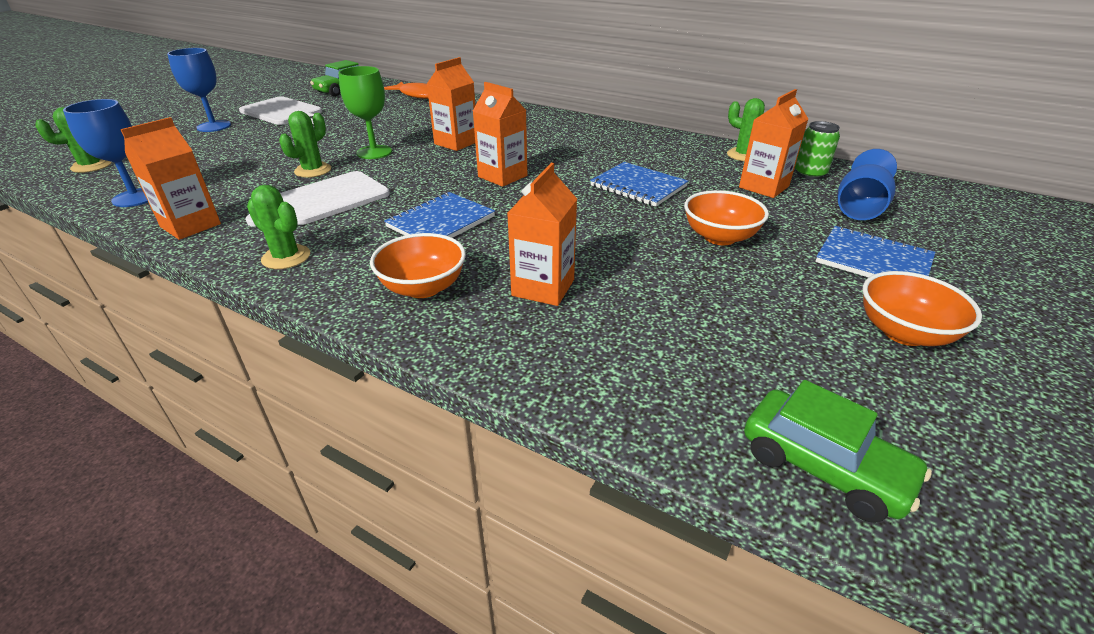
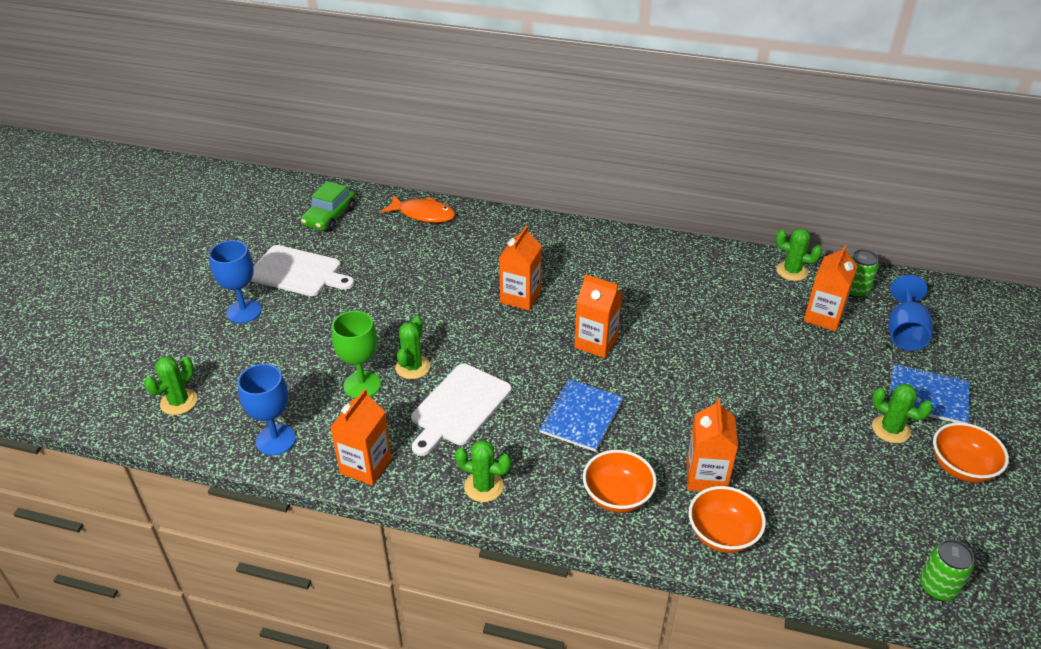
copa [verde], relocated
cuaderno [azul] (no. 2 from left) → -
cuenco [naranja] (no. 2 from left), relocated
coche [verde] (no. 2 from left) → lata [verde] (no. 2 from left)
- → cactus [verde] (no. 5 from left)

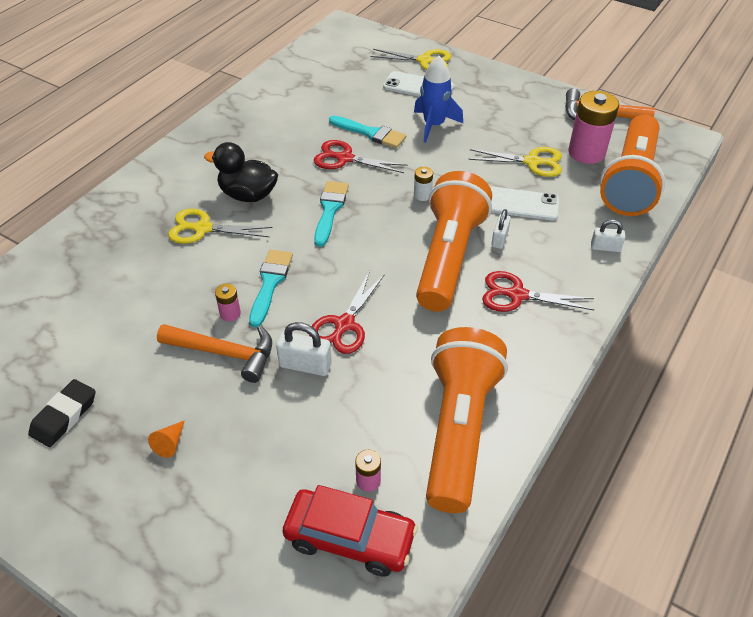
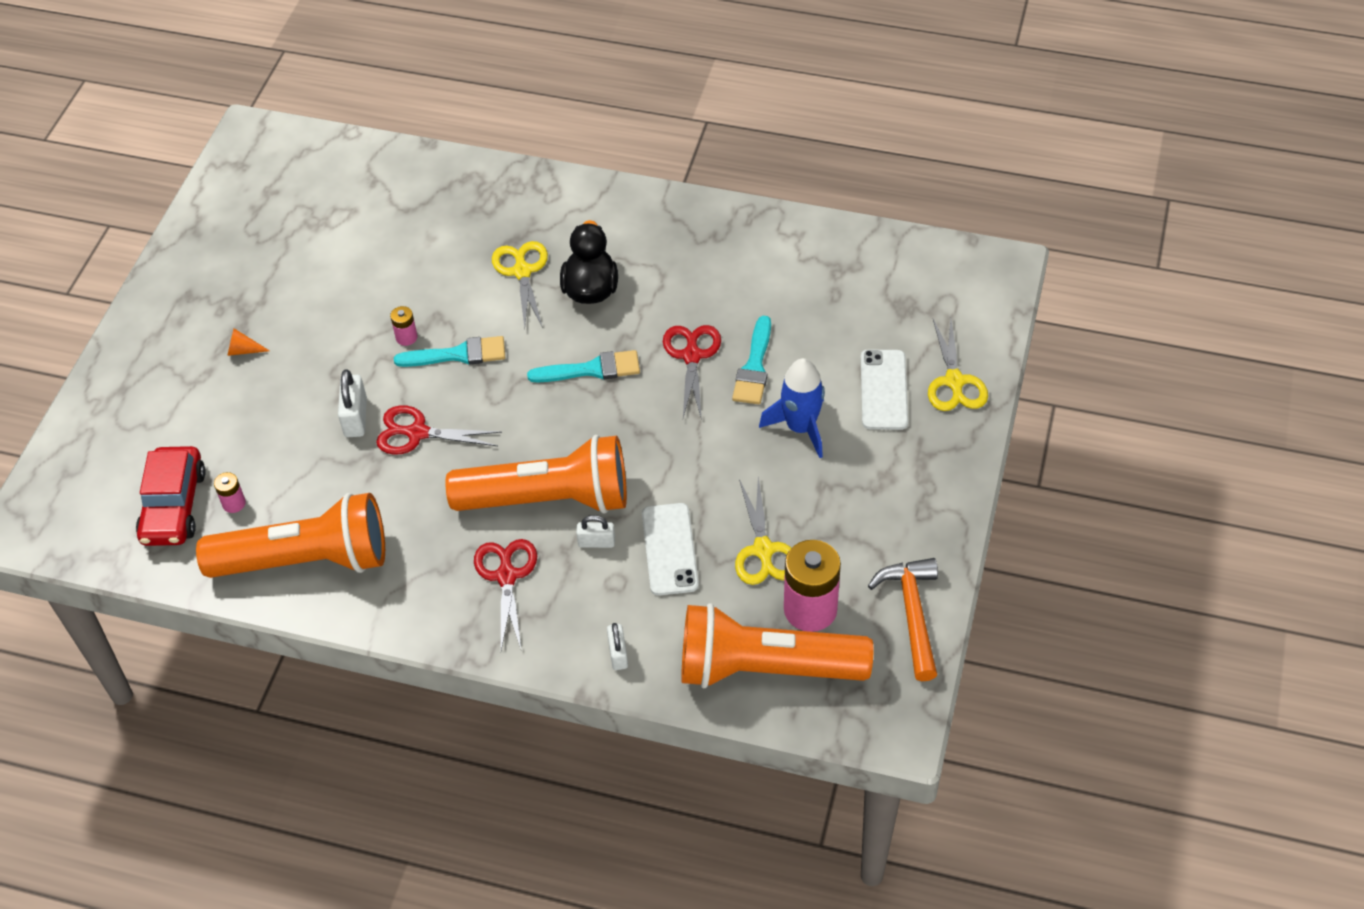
pila [blanco] → -
martillo [naranja] (no. 1 from left) → -
goma de borrar [negro] → -

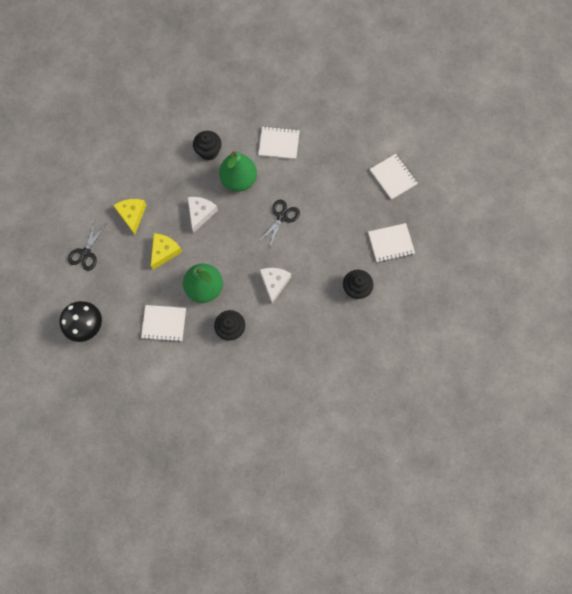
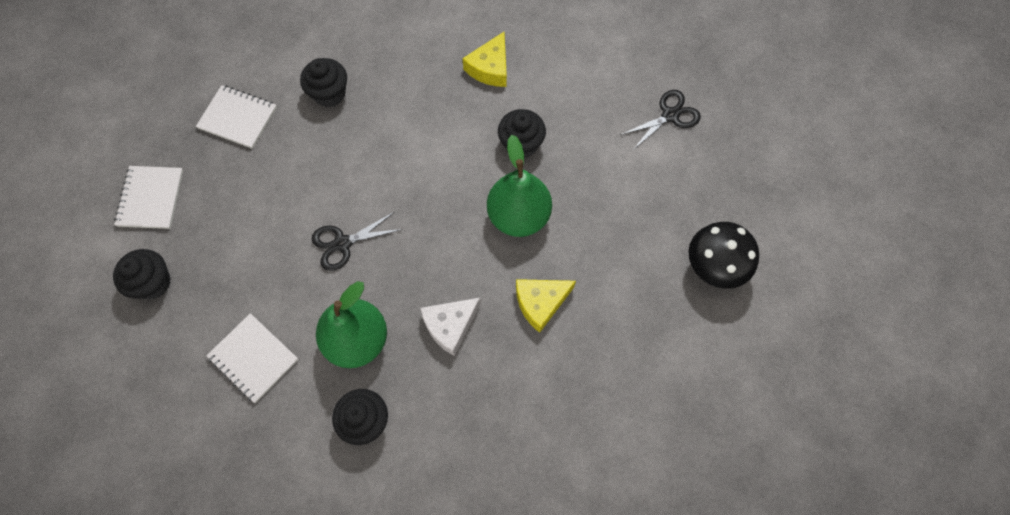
queso [amarillo] (no. 1 from left), relocated
tijeras [negro] (no. 1 from left in the first image) → tijeras [negro] (no. 2 from left), relocated
queso [blanco] (no. 2 from left) → -
cuaderno [blanco] (no. 1 from left) → -
- → magdalena [negro] (no. 1 from left)

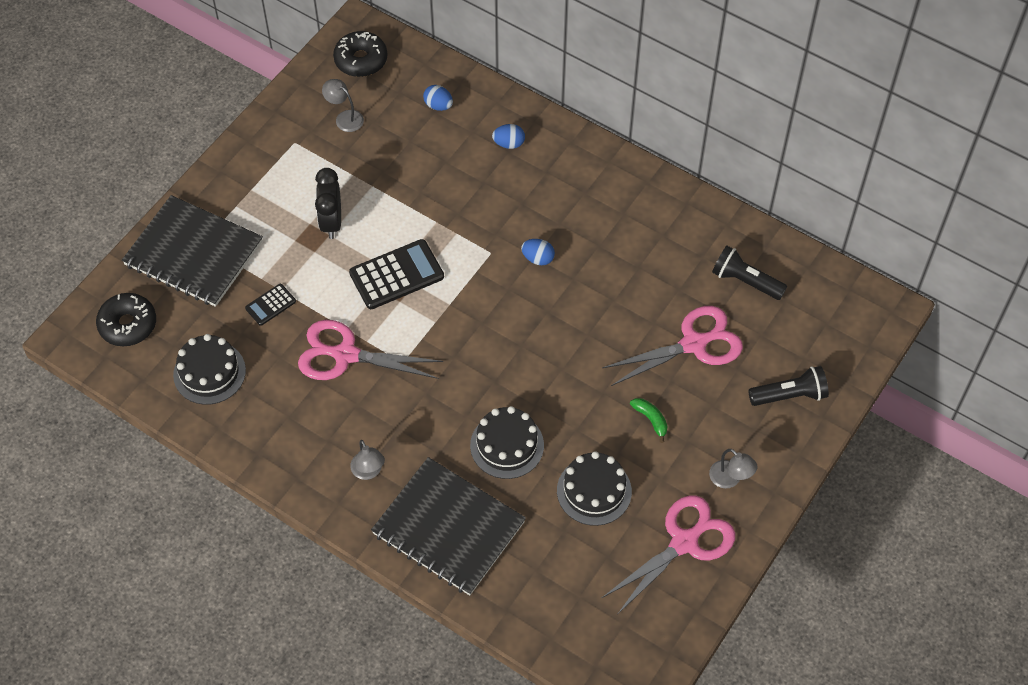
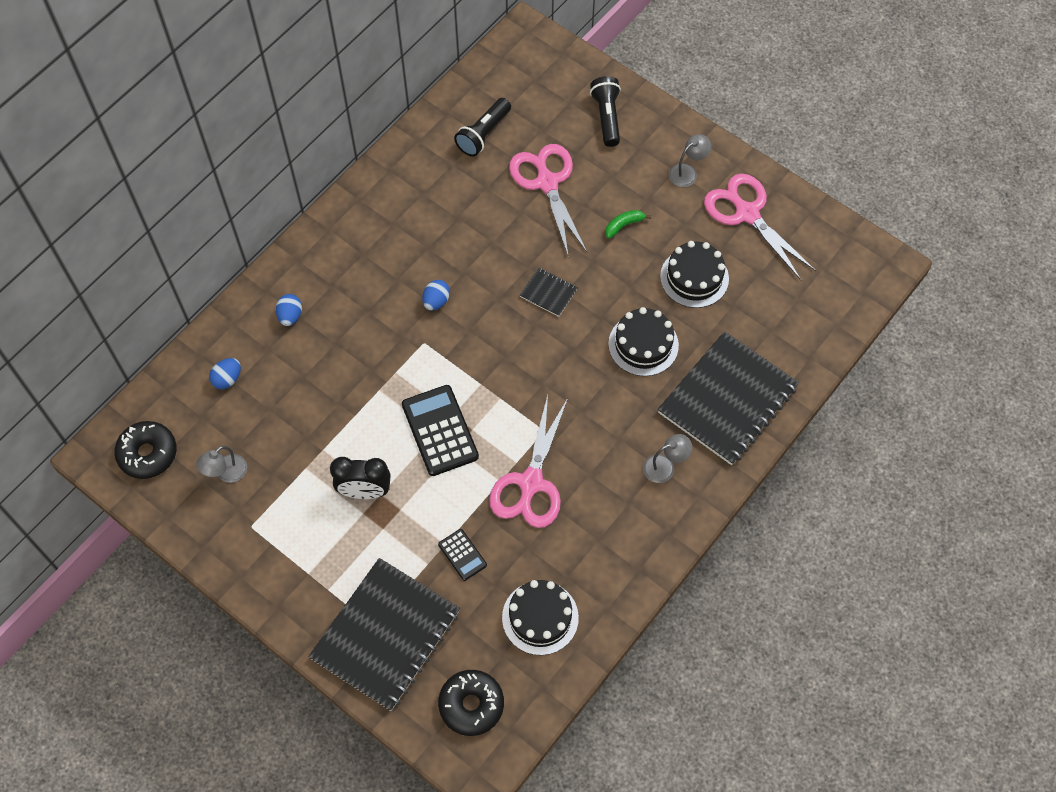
- → cuaderno [negro] (no. 2 from left)

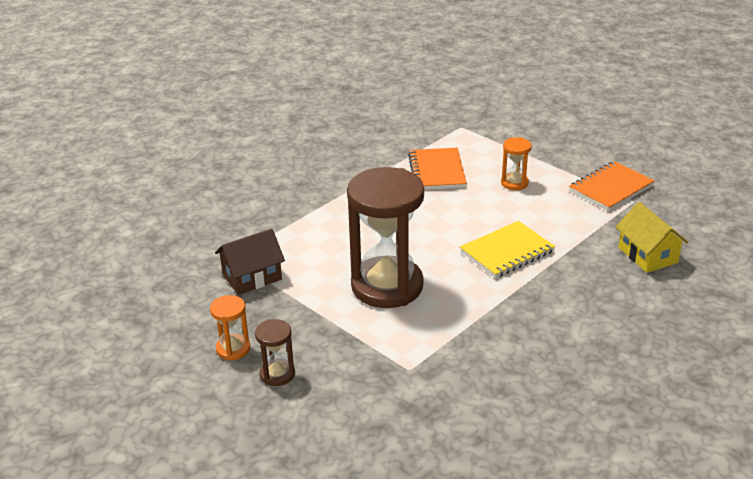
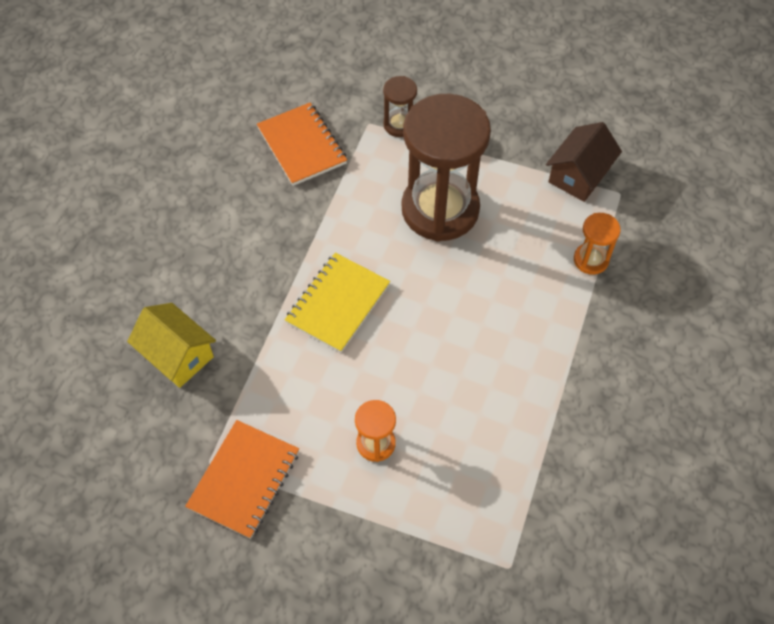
cuaderno [naranja] (no. 1 from left in the first image) → cuaderno [naranja] (no. 2 from left), relocated
reloj de arena [naranja] (no. 1 from left in the first image) → reloj de arena [naranja] (no. 2 from left), relocated
reloj de arena [marrón] (no. 1 from left), relocated

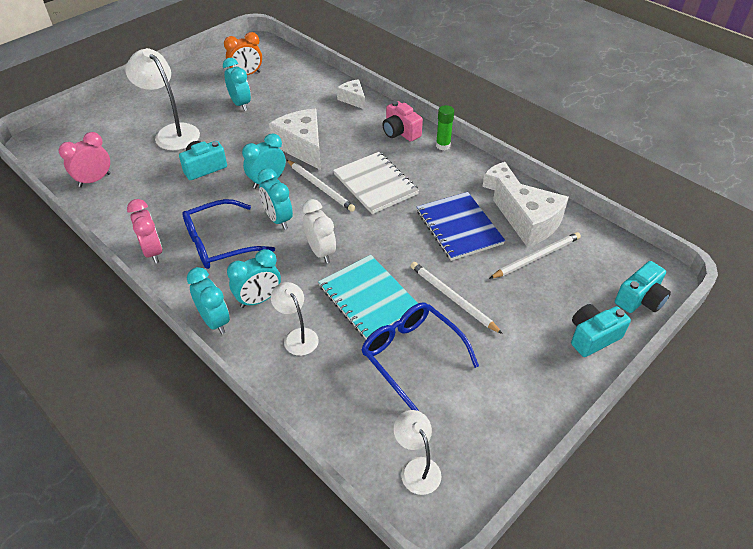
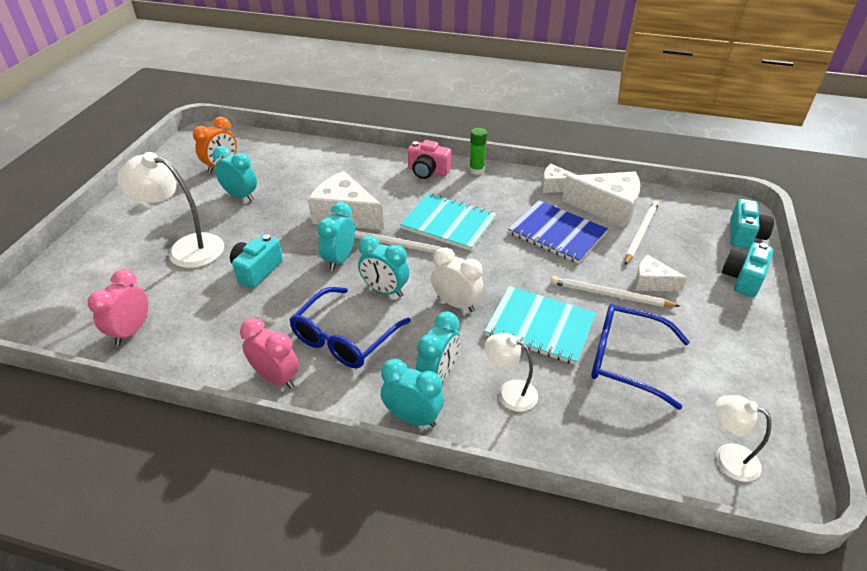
queso [blanco] (no. 2 from left in the first image) → queso [blanco] (no. 4 from left), relocated
cuaderno [blanco] → cuaderno [turquesa] (no. 1 from left)

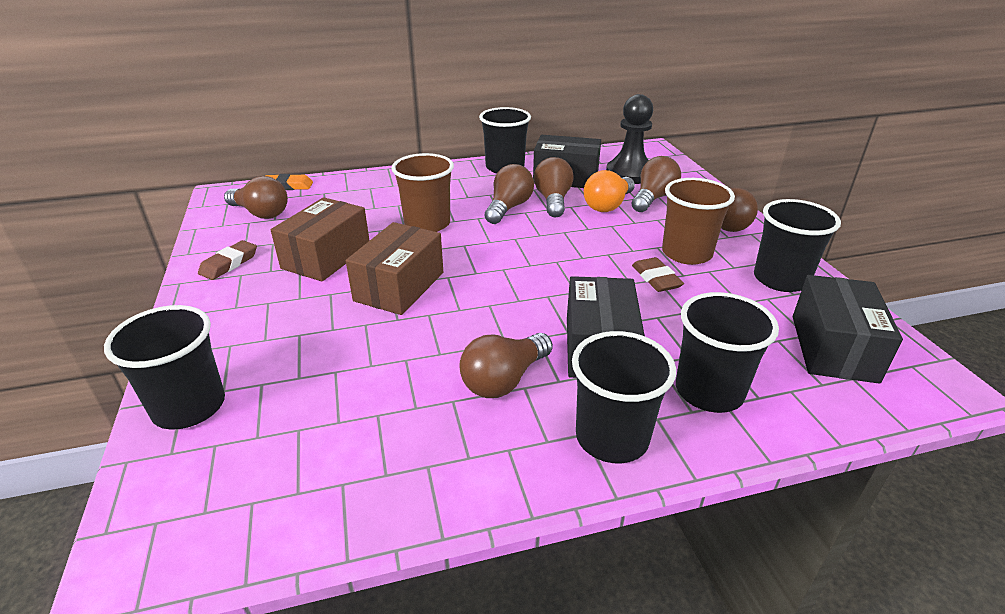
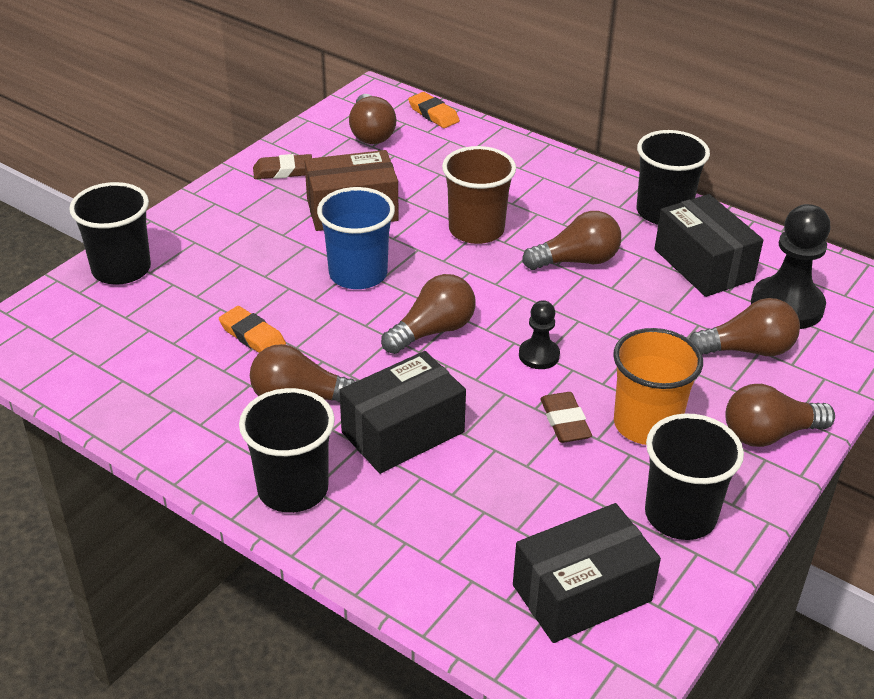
bombilla [marrón] (no. 4 from left in the first image) → bombilla [marrón] (no. 3 from left), relocated
bombilla [naranja] → -
vaso [marrón] (no. 2 from left) → vaso [naranja]
caja [marrón] (no. 2 from left) → vaso [azul]
goma de borrar [marrón] (no. 2 from left), 45 degrees counterclockwise
vaso [negro] (no. 4 from left) → -
- → peón [negro] (no. 1 from left)
- → goma de borrar [naranja] (no. 1 from left)

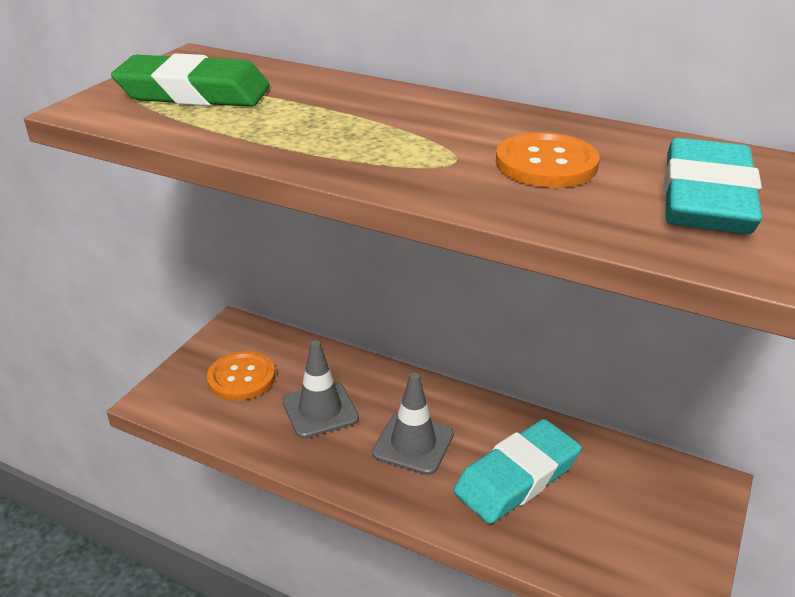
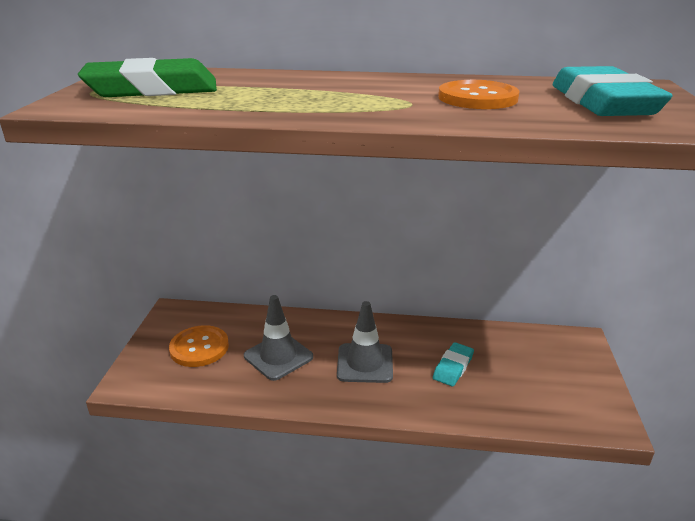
goma de borrar [turquesa] (no. 1 from left), x0.53

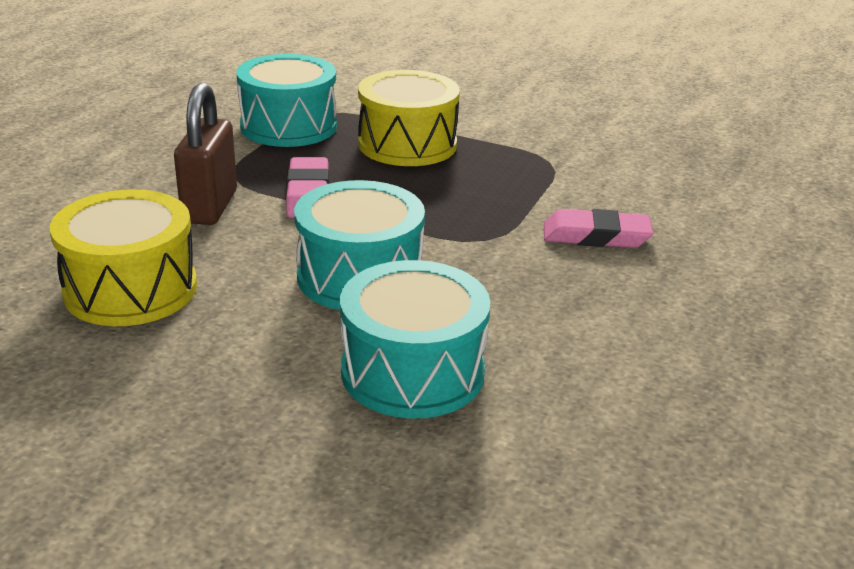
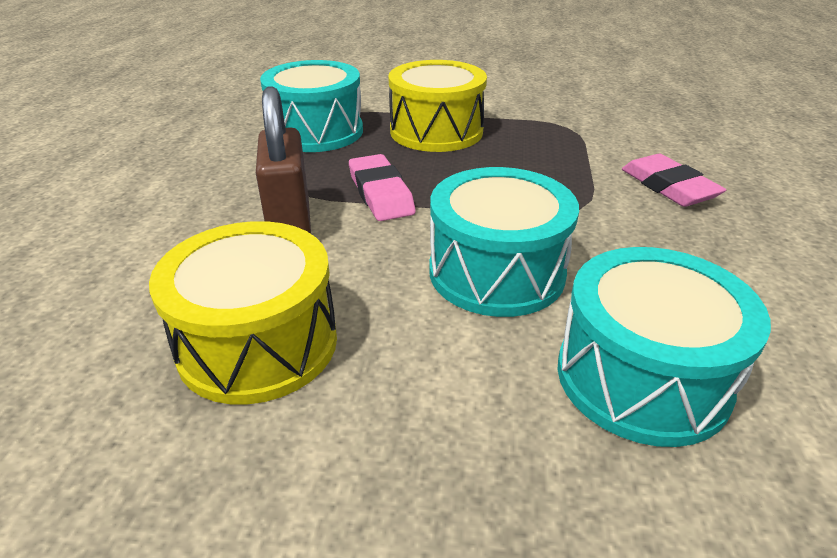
goma de borrar [rosa] (no. 2 from left), 75 degrees clockwise

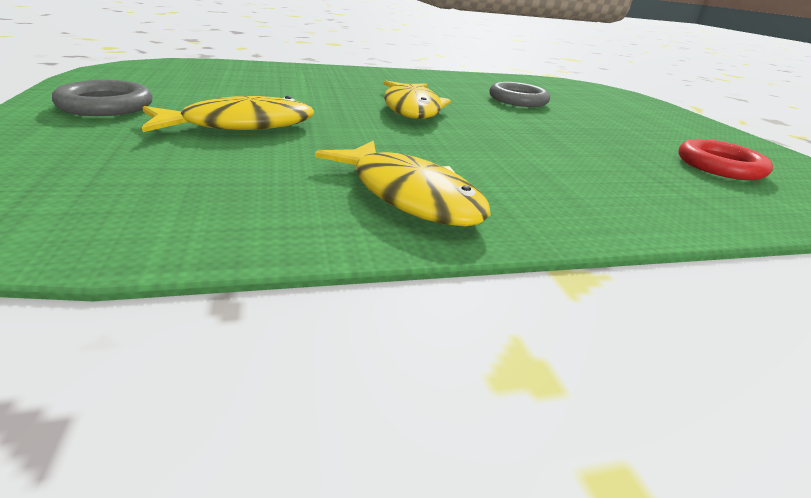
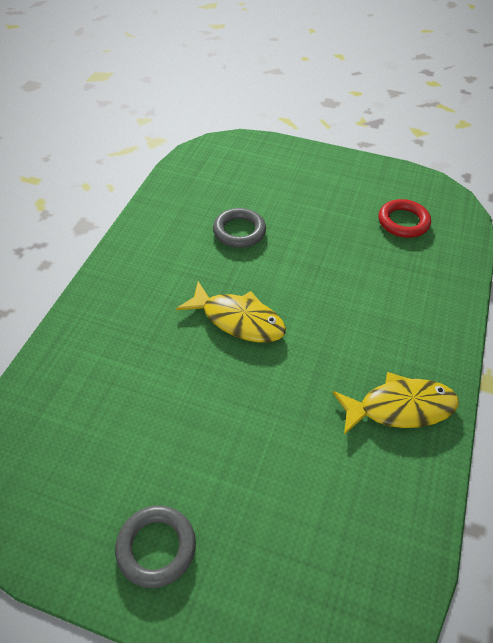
pez [amarillo] (no. 1 from left) → -

